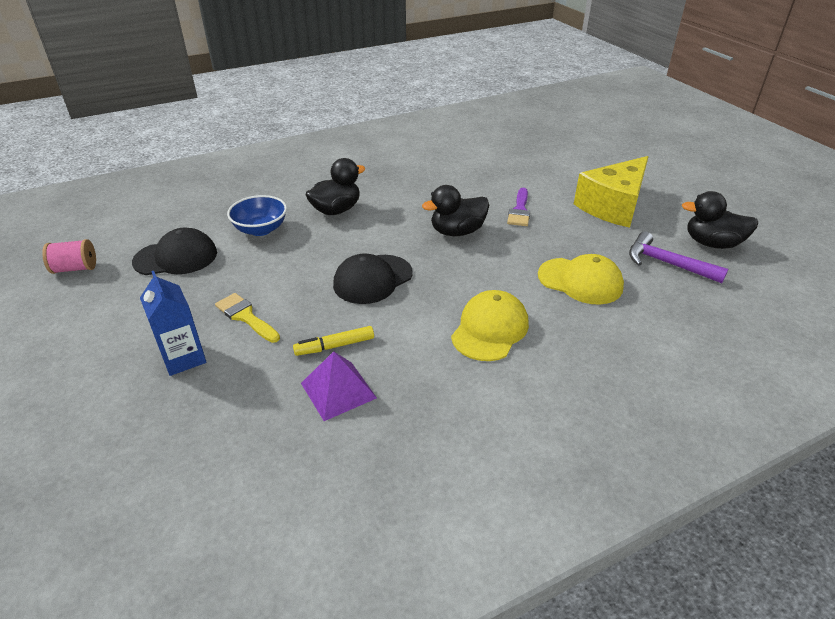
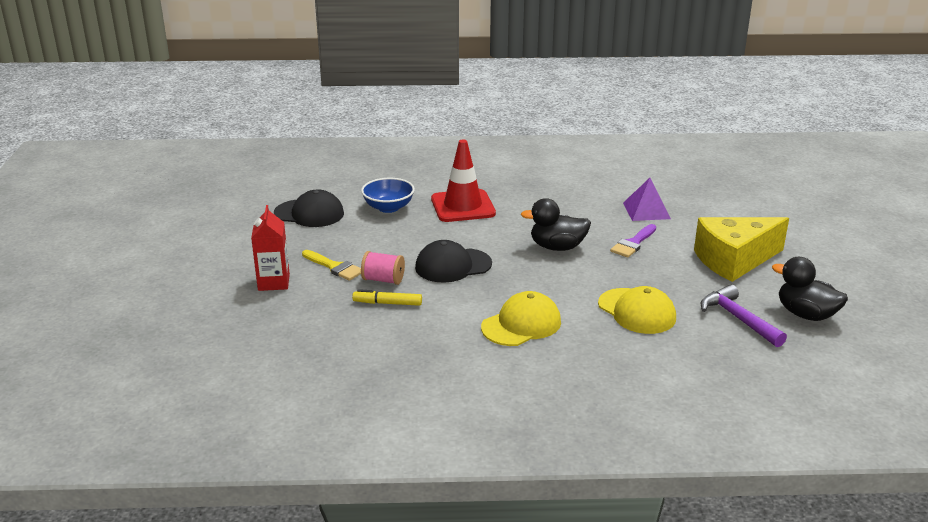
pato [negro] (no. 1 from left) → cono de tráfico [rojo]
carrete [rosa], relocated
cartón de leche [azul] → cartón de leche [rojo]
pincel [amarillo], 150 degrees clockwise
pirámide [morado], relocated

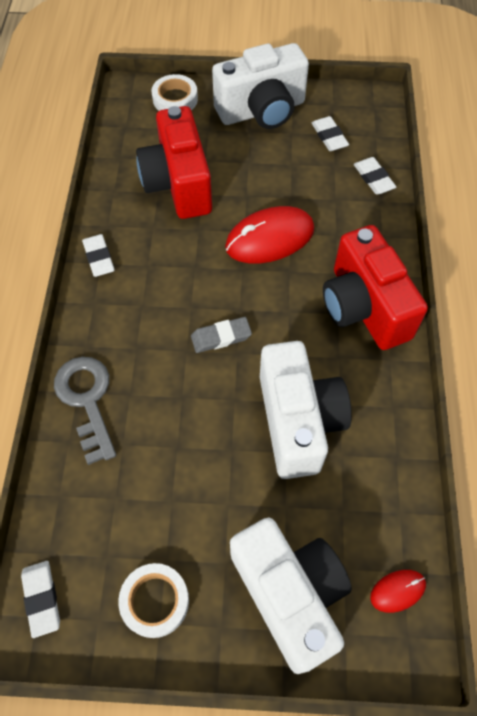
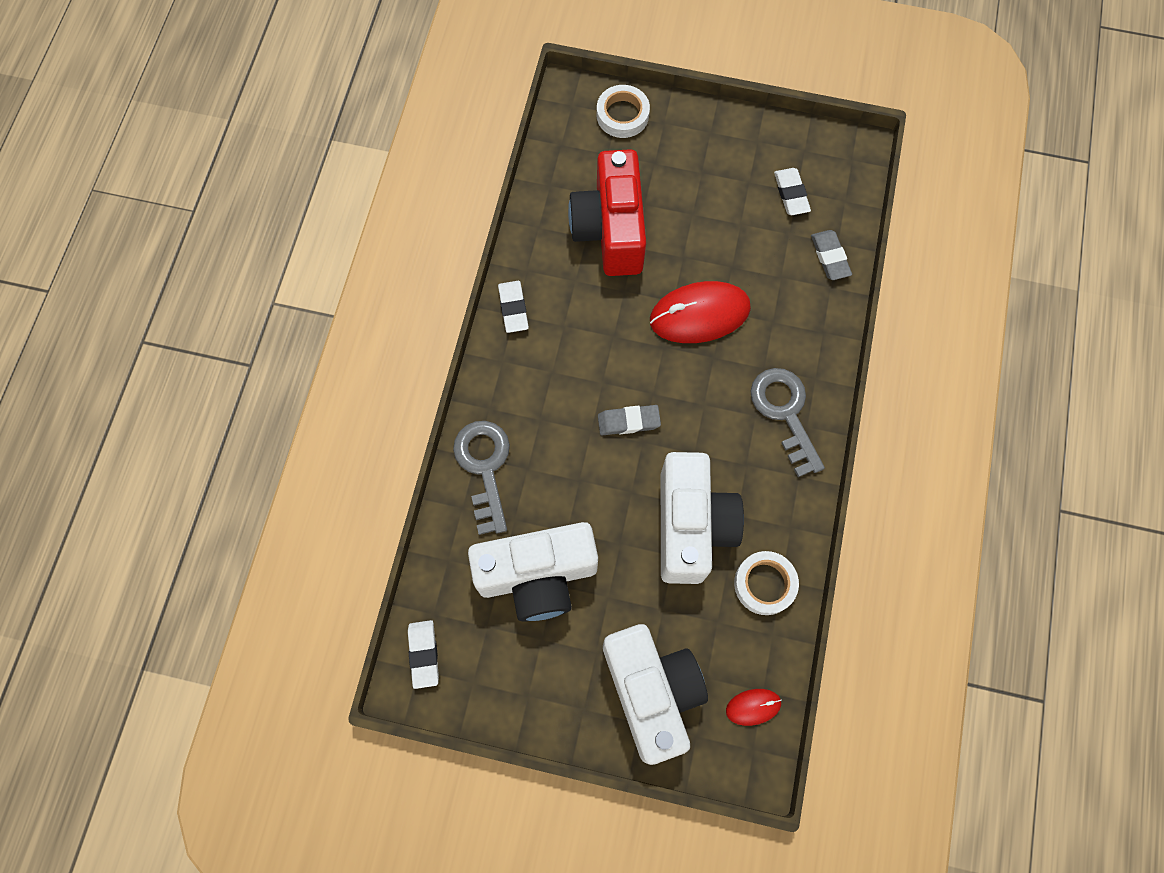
cámara [blanco] (no. 1 from left), relocated
goma de borrar [blanco] (no. 4 from left) → goma de borrar [gris] (no. 2 from left)
cámara [rojo] (no. 2 from left) → llave [gris] (no. 2 from left)
cinta adhesiva [blanco] (no. 1 from left in the first image) → cinta adhesiva [blanco] (no. 2 from left), relocated

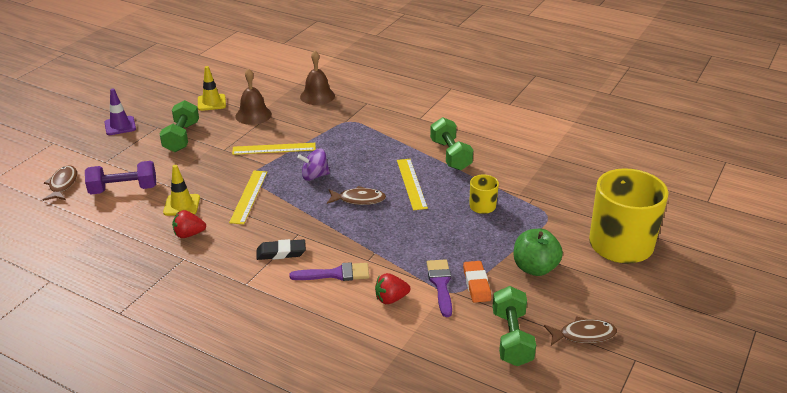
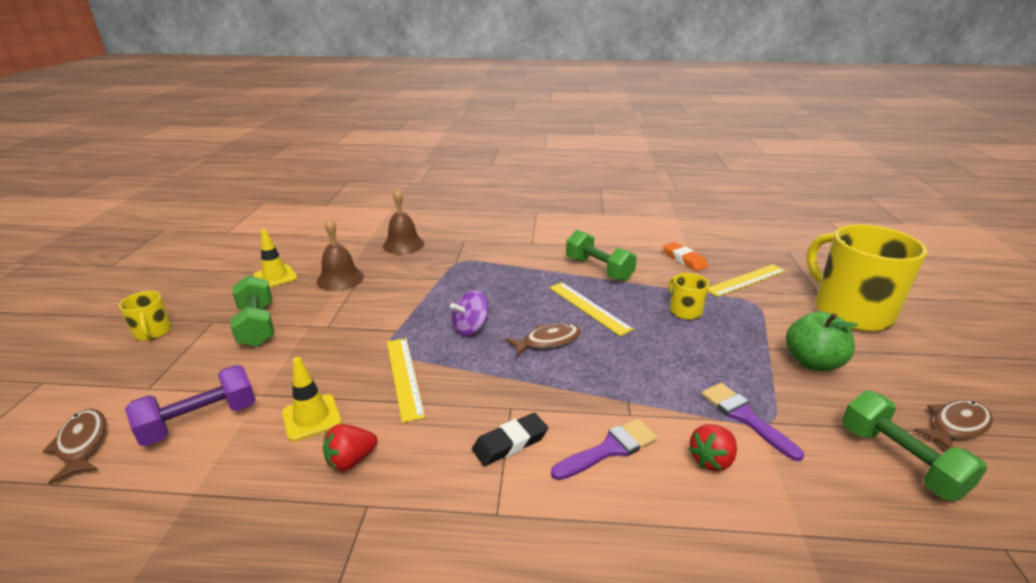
cono de tráfico [morado] → taza [amarillo] (no. 1 from left)
regla [amarillo] (no. 2 from left in the first image) → regla [amarillo] (no. 3 from left), relocated
goma de borrar [naranja], relocated

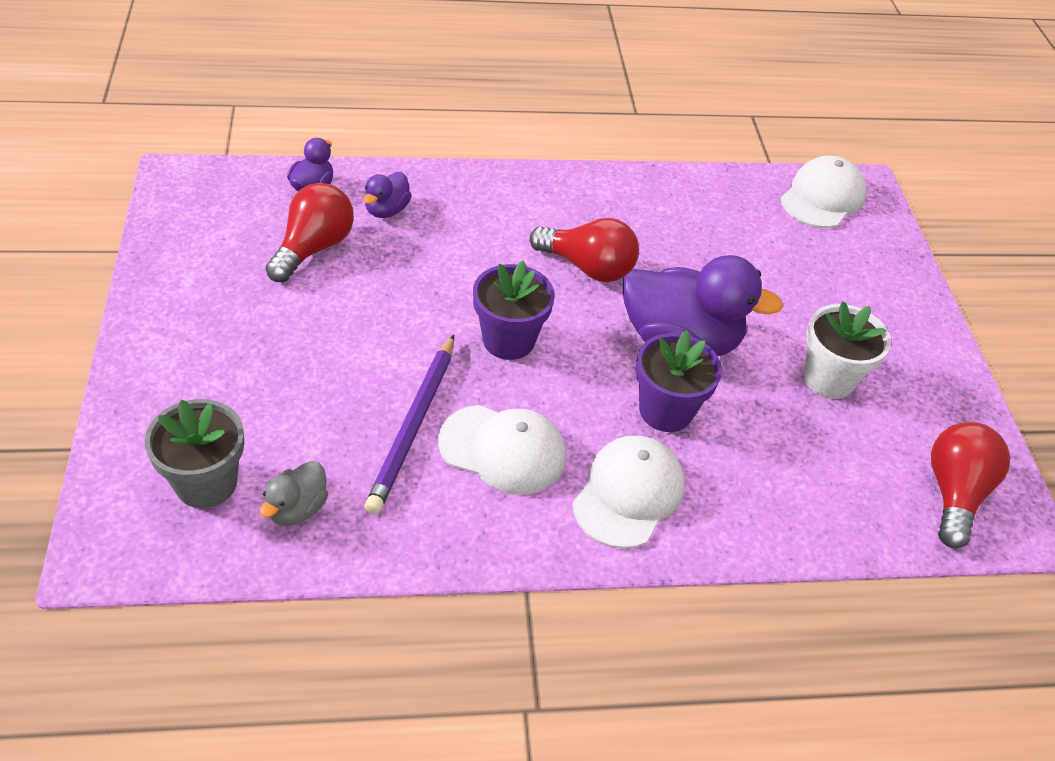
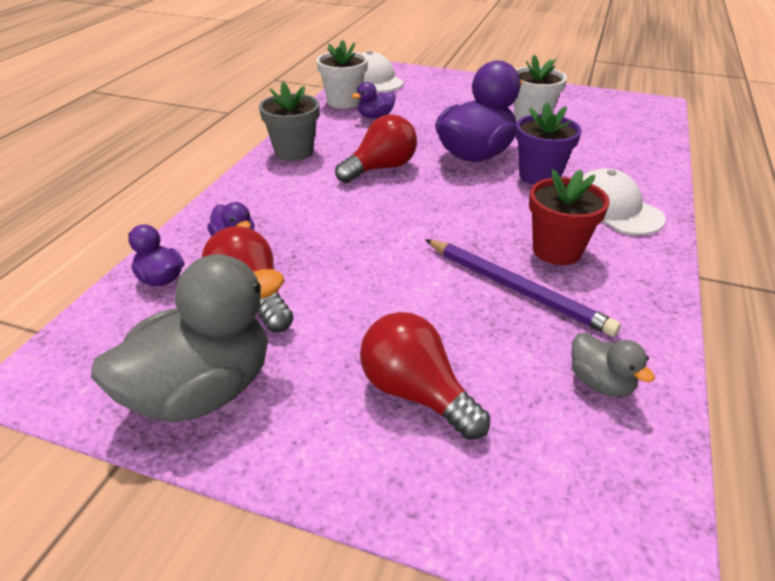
maceta [morado] (no. 1 from left) → -
maceta [gris], relocated
gorra [blanco] (no. 1 from left) → maceta [rojo]
bombilla [rojo] (no. 3 from left), relocated
- → maceta [blanco] (no. 1 from left)
- → pato [morado] (no. 3 from left)
- → pato [gris] (no. 1 from left)

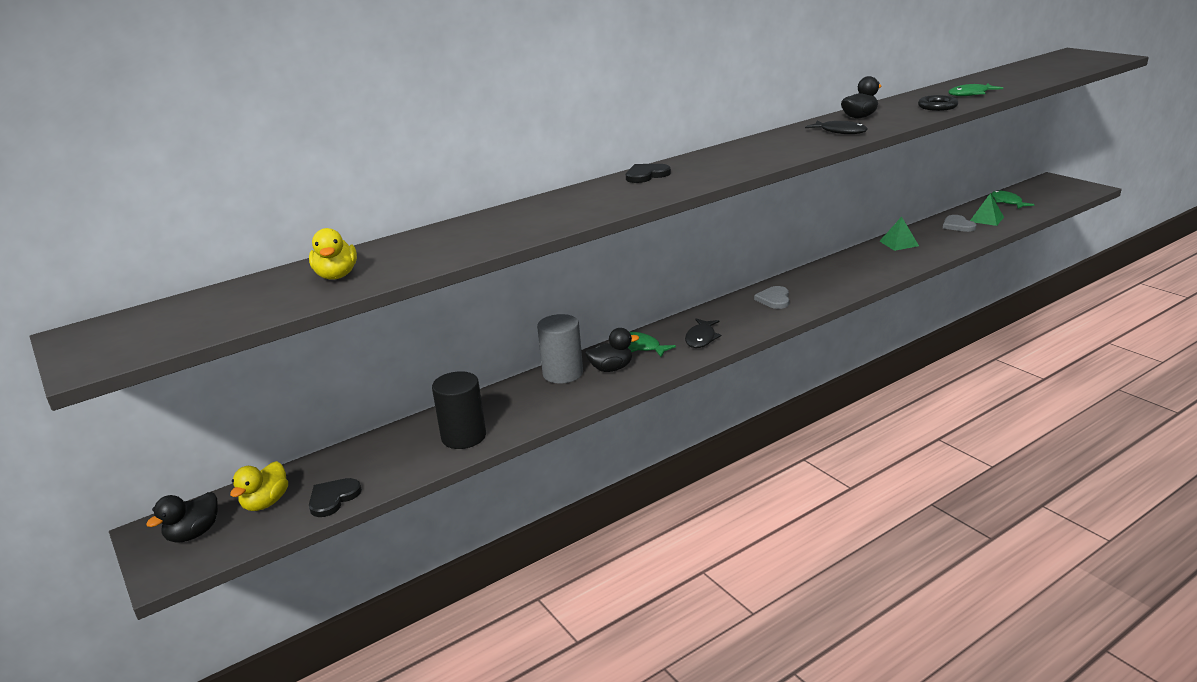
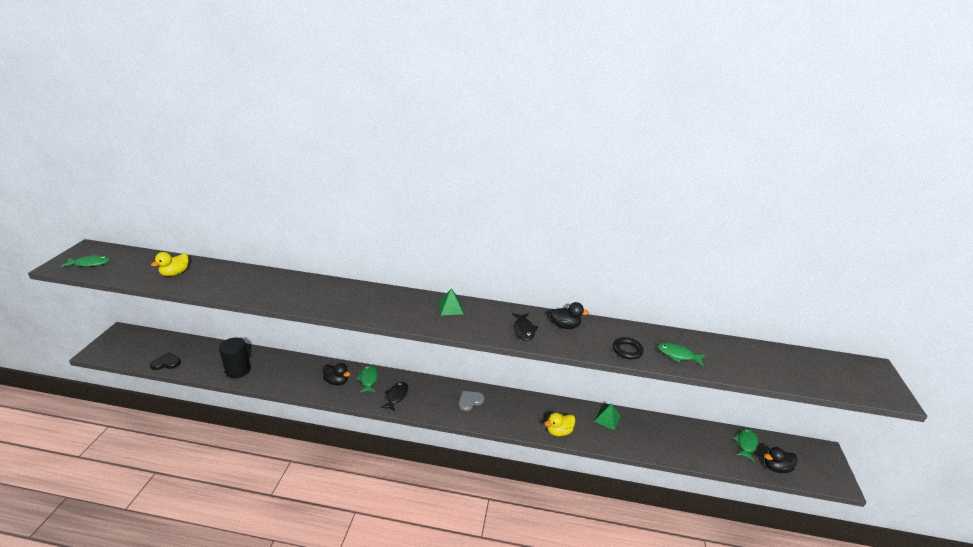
corazón [negro] (no. 2 from left) → -
pirámide [verde] (no. 2 from left in the first image) → pirámide [verde] (no. 1 from left), relocated
corazón [gris] (no. 2 from left) → -
cilindro [gris] → -
pez [negro] (no. 1 from left), 135 degrees clockwise
pato [amarillo] (no. 1 from left in the first image) → pato [amarillo] (no. 2 from left), relocated
pato [negro] (no. 1 from left in the first image) → pato [negro] (no. 3 from left), relocated
- → pez [verde] (no. 1 from left)

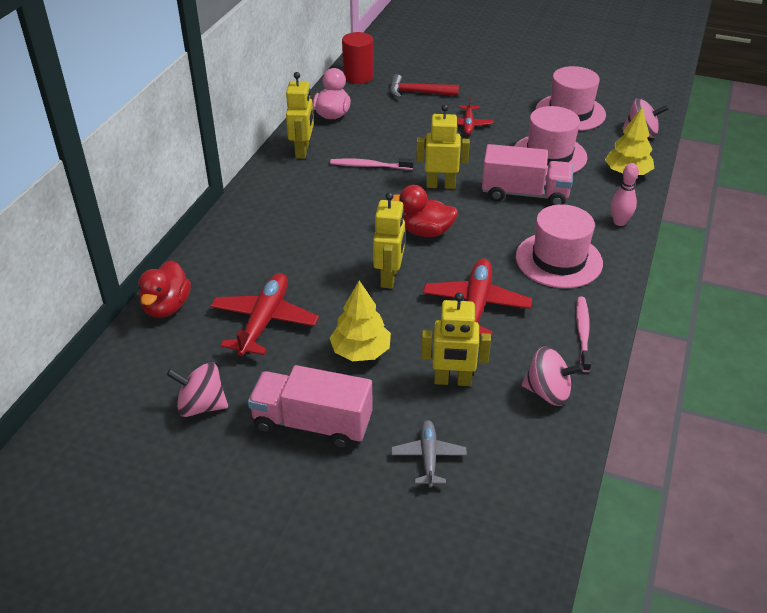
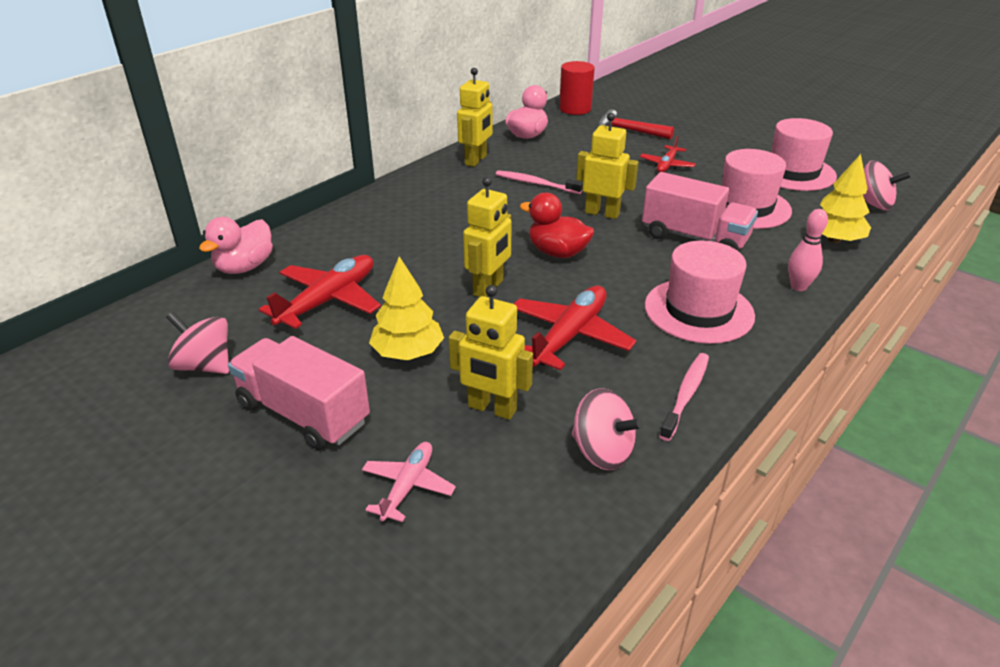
pato [rojo] (no. 1 from left) → pato [rosa] (no. 1 from left)
avión [gris] → avión [rosa]

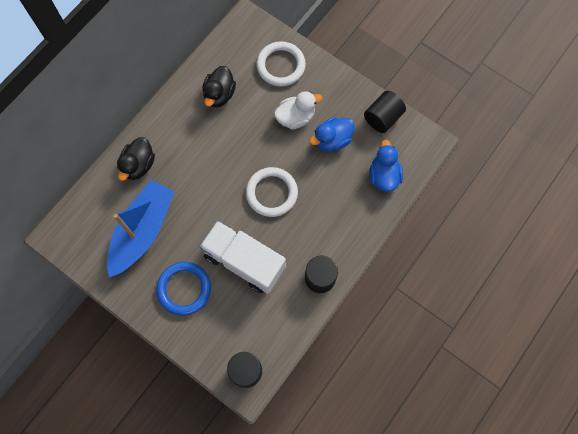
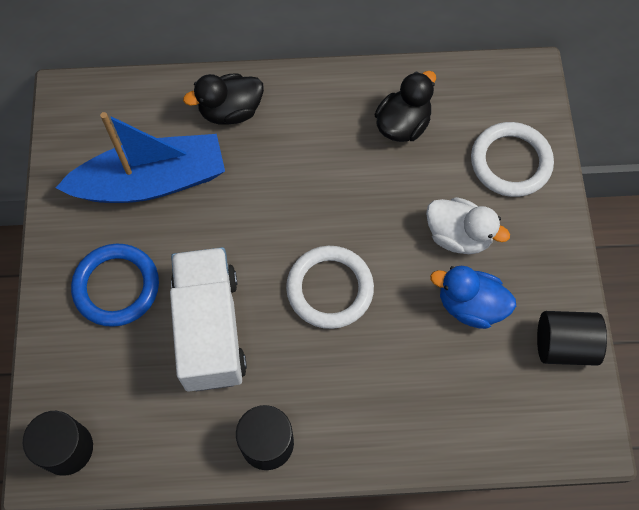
pato [negro] (no. 2 from left), 150 degrees clockwise
pato [azul] (no. 2 from left) → -

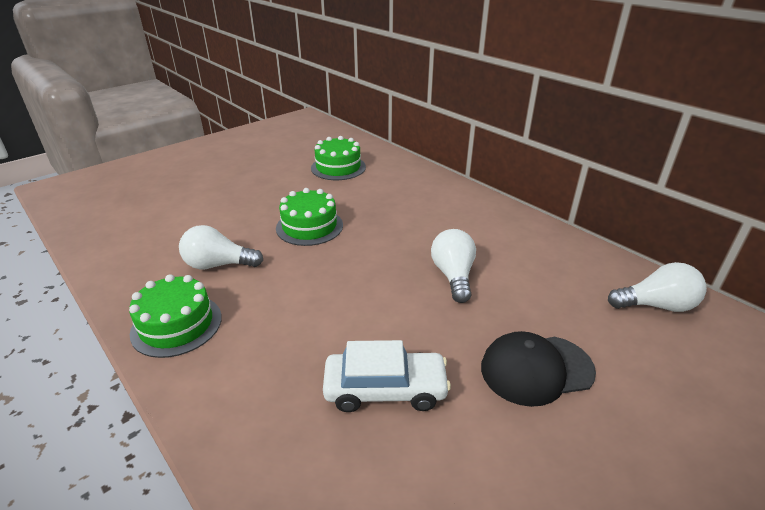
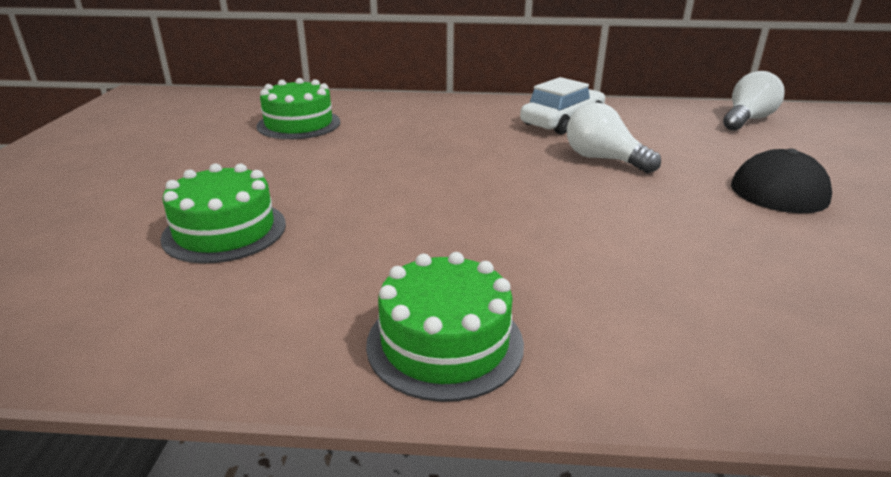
tarta [verde] (no. 2 from left in the first image) → tarta [verde] (no. 1 from left), relocated
bombilla [blanco] (no. 1 from left) → -
coche [blanco], relocated

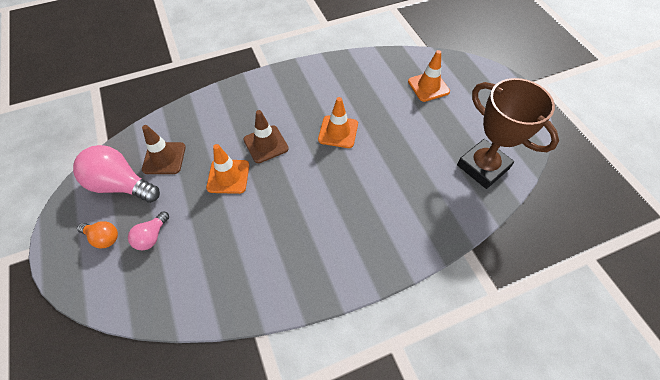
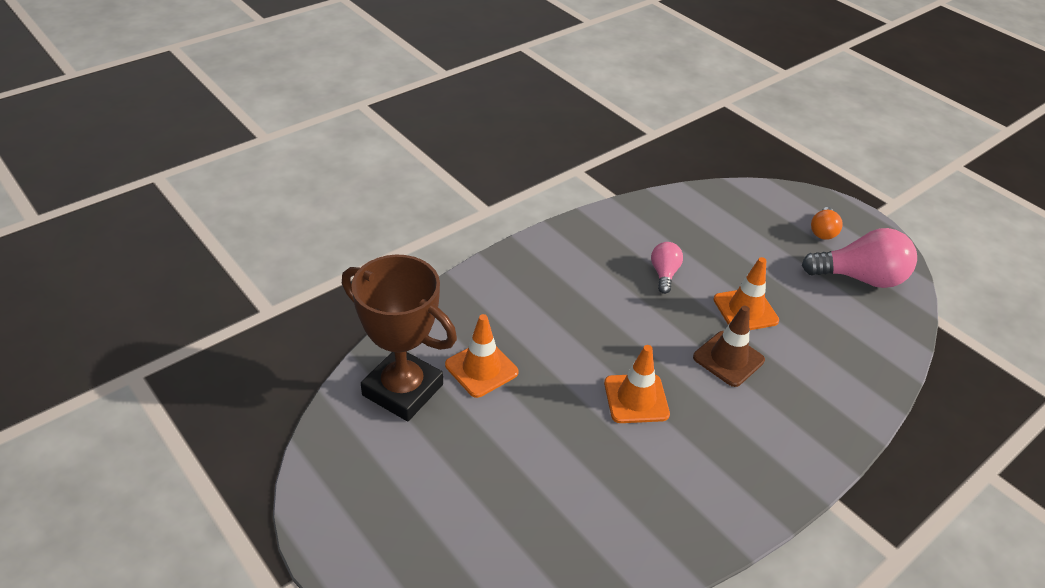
cono de tráfico [naranja] (no. 3 from left in the first image) → cono de tráfico [naranja] (no. 1 from left), relocated
cono de tráfico [marrón] (no. 1 from left) → -
bombilla [rosa] (no. 2 from left in the first image) → bombilla [rosa] (no. 1 from left), relocated
bombilla [naranja], 75 degrees counterclockwise

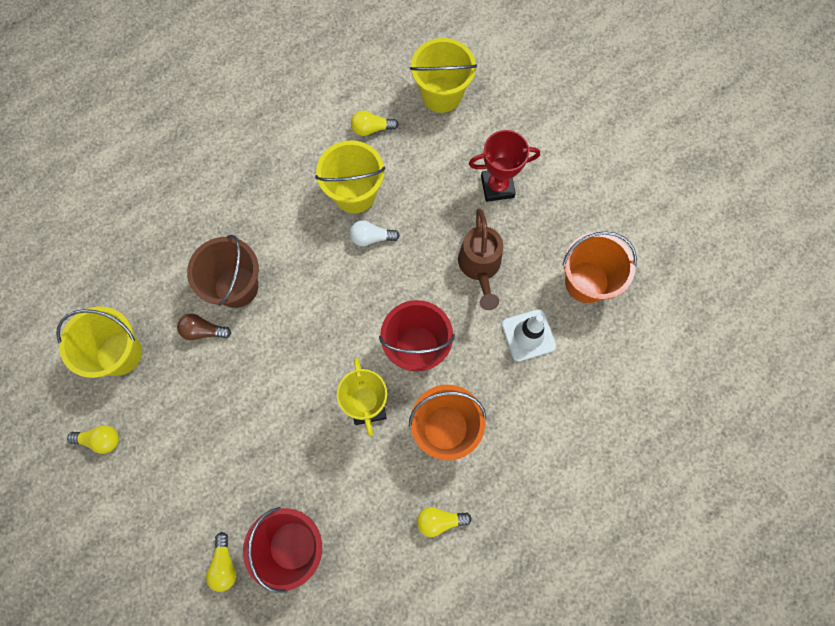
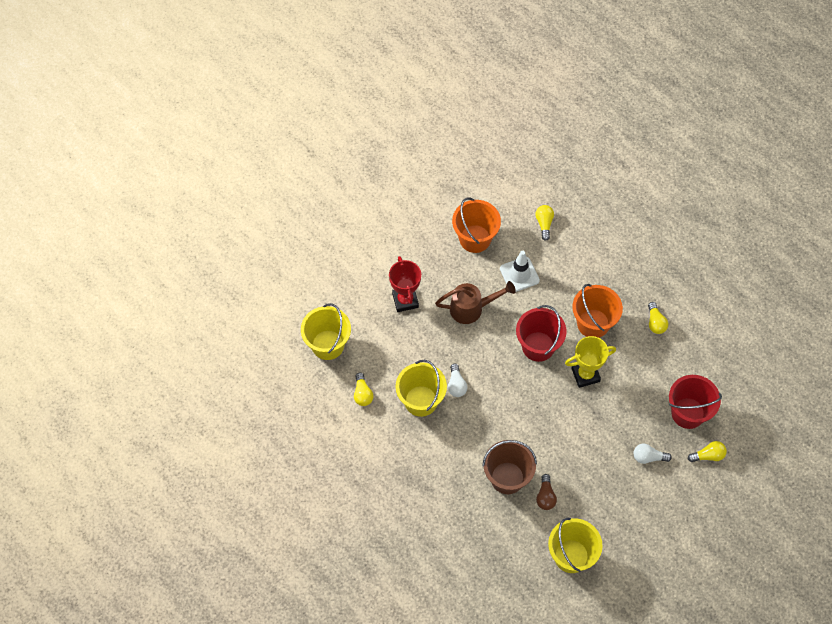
bombilla [amarillo] (no. 1 from left in the first image) → bombilla [amarillo] (no. 2 from left), relocated
- → bombilla [blanco] (no. 2 from left)

